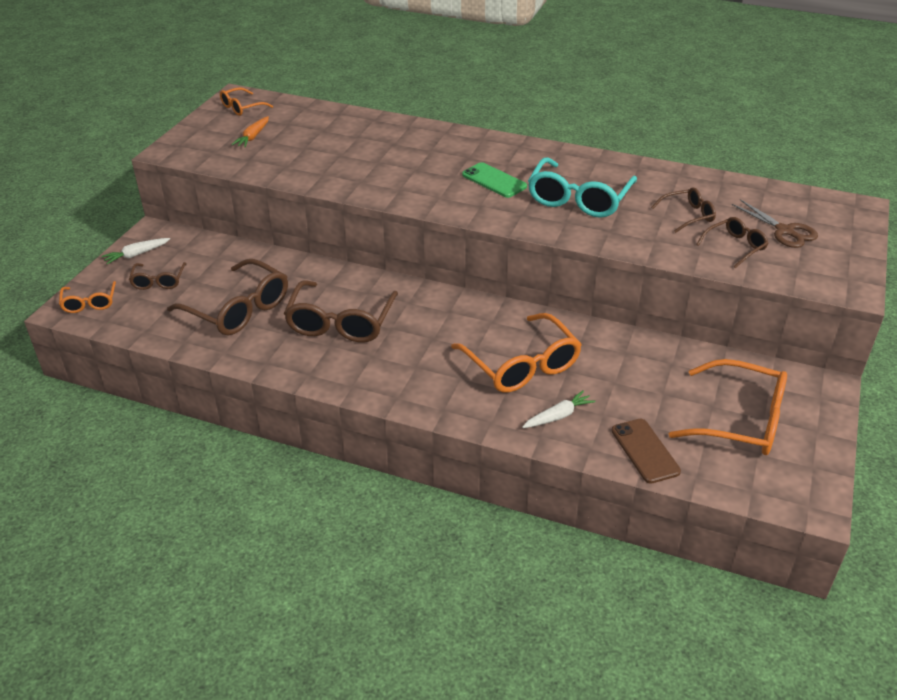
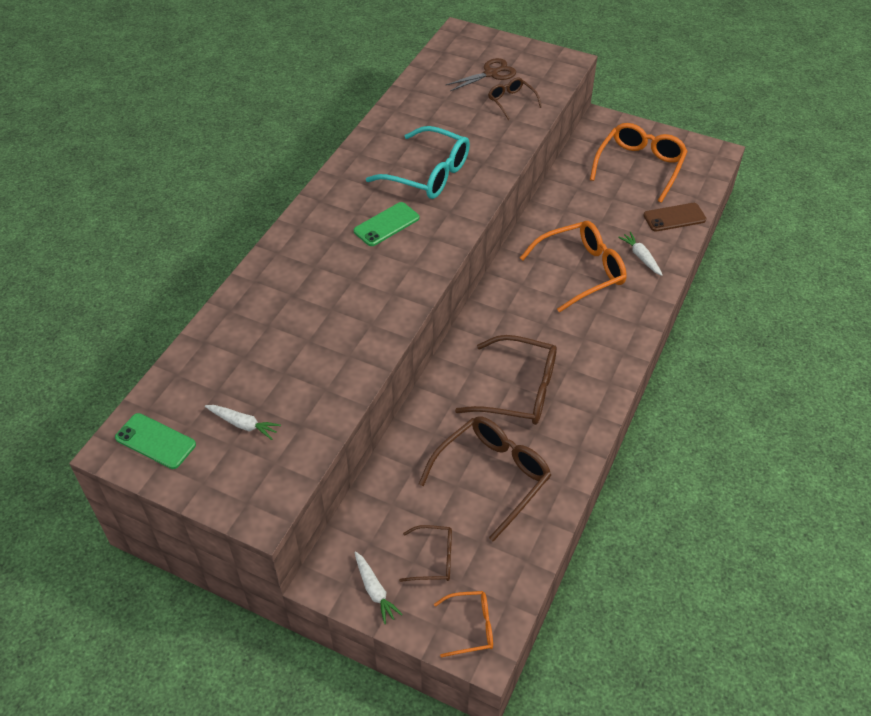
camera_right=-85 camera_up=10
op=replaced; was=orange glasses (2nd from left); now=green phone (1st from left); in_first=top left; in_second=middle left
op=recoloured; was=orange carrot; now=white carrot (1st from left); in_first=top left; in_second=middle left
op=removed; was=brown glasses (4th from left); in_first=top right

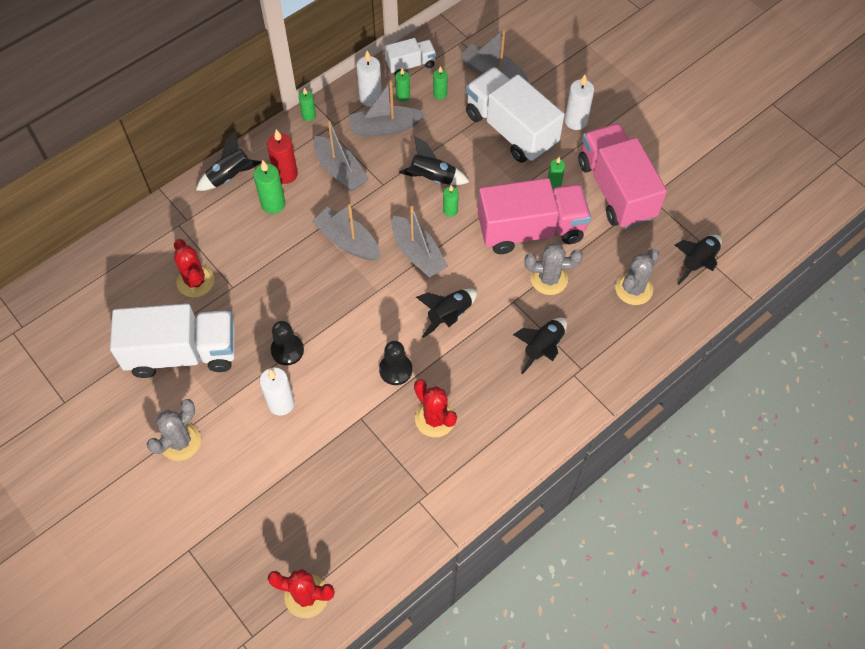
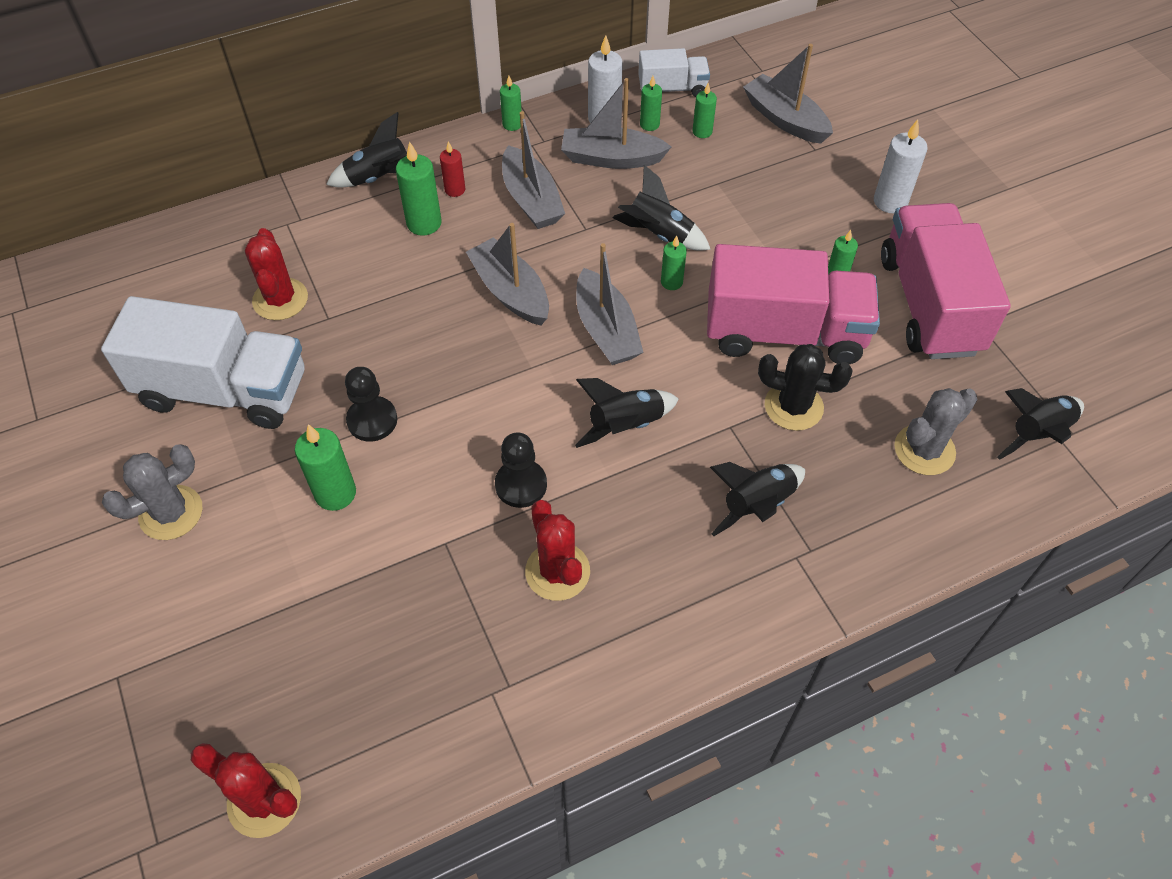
camera_right=15 camera_up=-5
op=recoloured; was=white candle (1st from left); now=green candle (1st from left); in_first=middle left; in_second=middle left
op=resized; was=red candle; in_first=top left; in_second=top centre; ratio=0.61
op=recoloured; was=grey cactus (2nd from left); now=black cactus; in_first=centre; in_second=middle right
op=removed; was=white truck (3rd from left); in_first=top centre

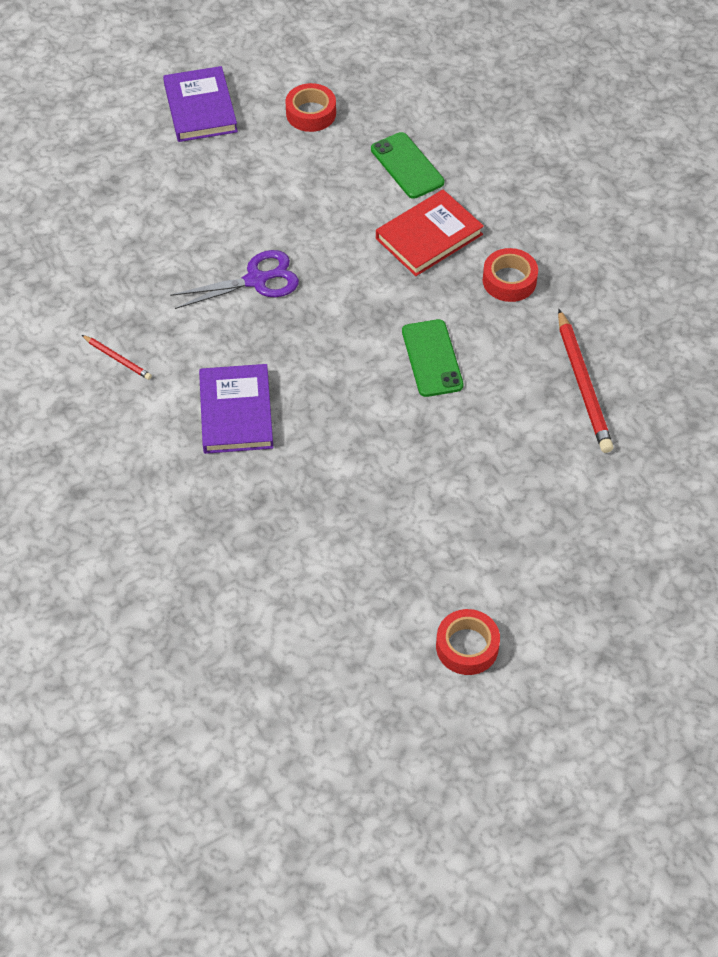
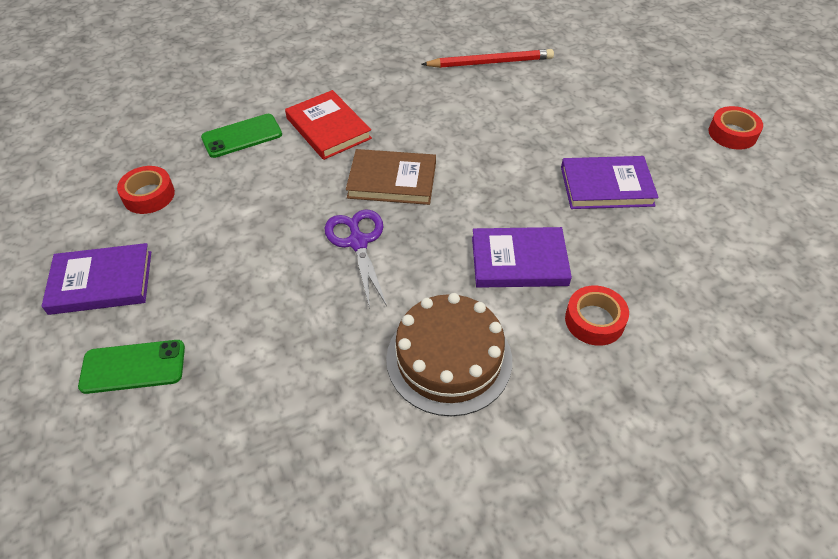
camera_right=-85 camera_up=-5
op=moved; was=green phone (2nd from left in the first image); now=green phone (1st from left); in_first=centre; in_second=middle left
op=added; now=brown book; in_second=top centre
op=replaced; was=red pencil (1st from left); now=brown cake; in_first=middle left; in_second=centre
op=added; now=purple book (3rd from left); in_second=top right
op=moved; was=red tape (3rd from left in the first image); now=red tape (2nd from left); in_first=top right; in_second=middle right

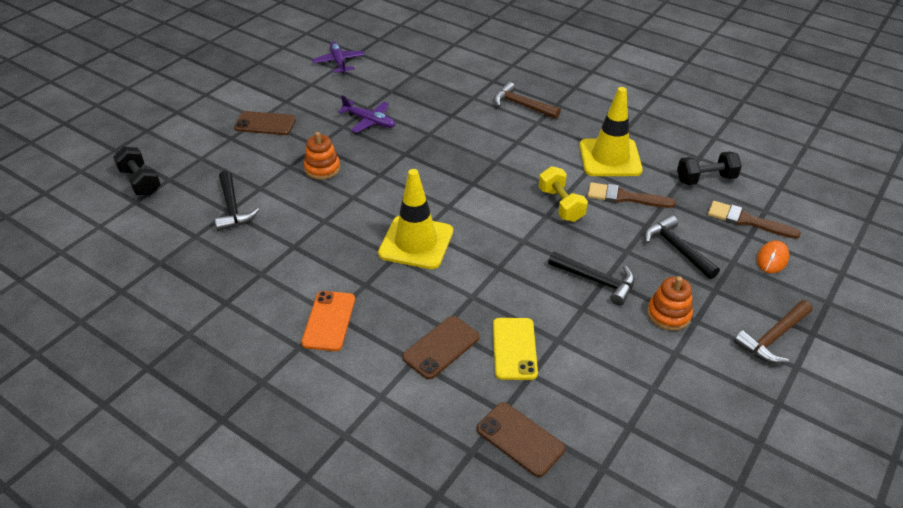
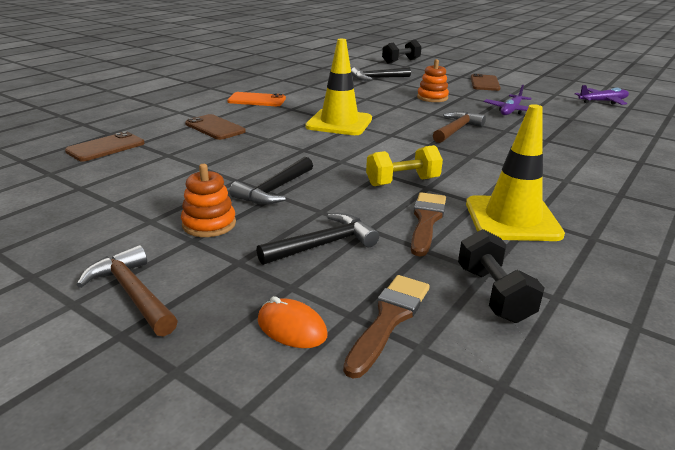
camera_right=90 camera_up=-15
op=moved; was=brown hammer (1st from left in the first image); now=brown hammer (2nd from left); in_first=top centre; in_second=top right
op=removed; was=yellow phone; in_first=bottom centre

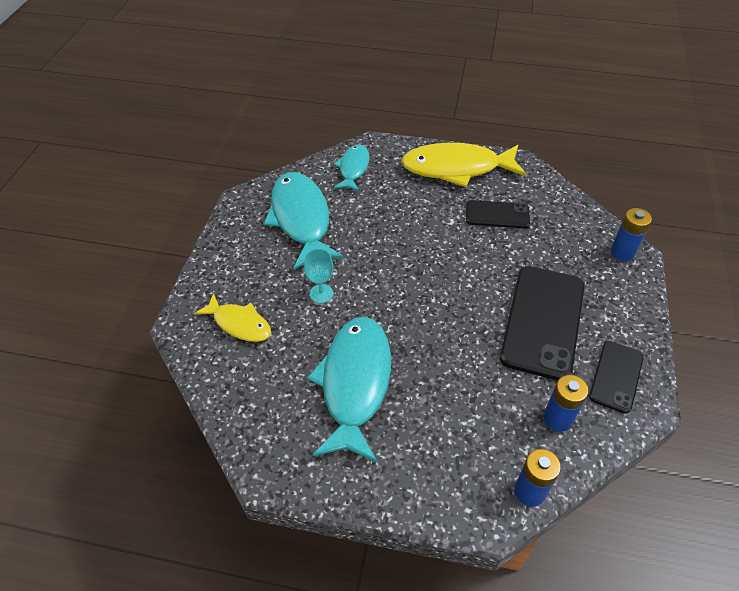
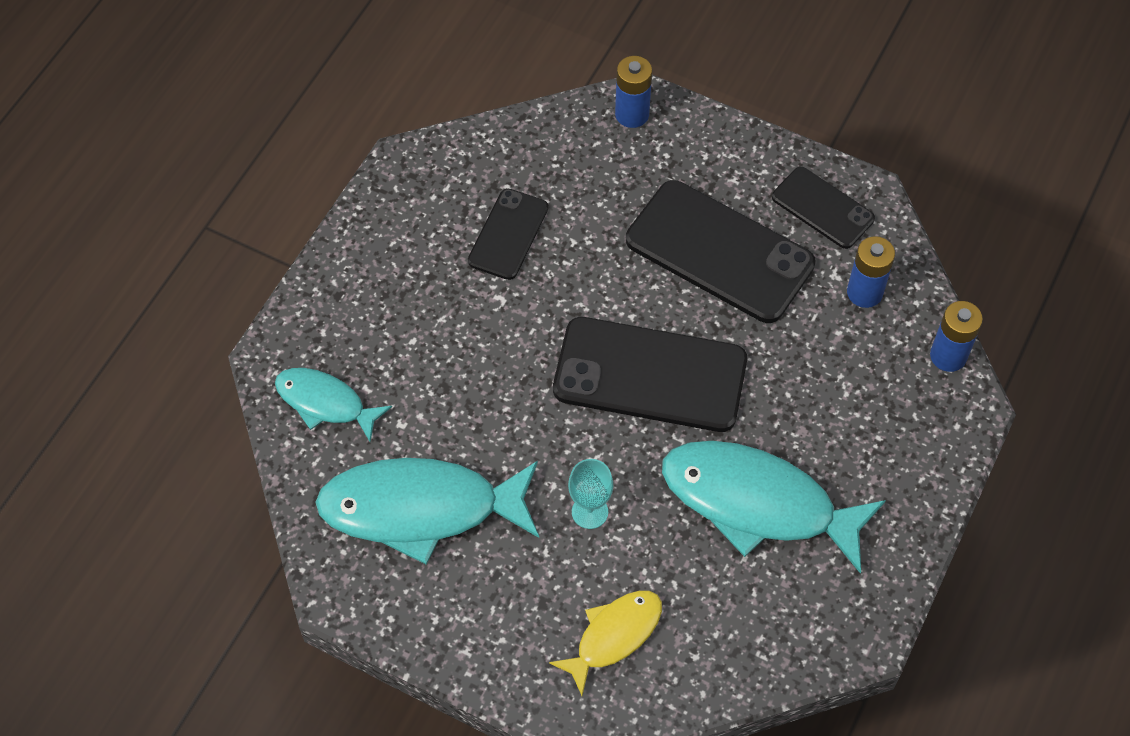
camera_right=-75 camera_up=10
op=added; now=black phone (2nd from left); in_second=centre
op=removed; was=yellow fish (2nd from left); in_first=top centre

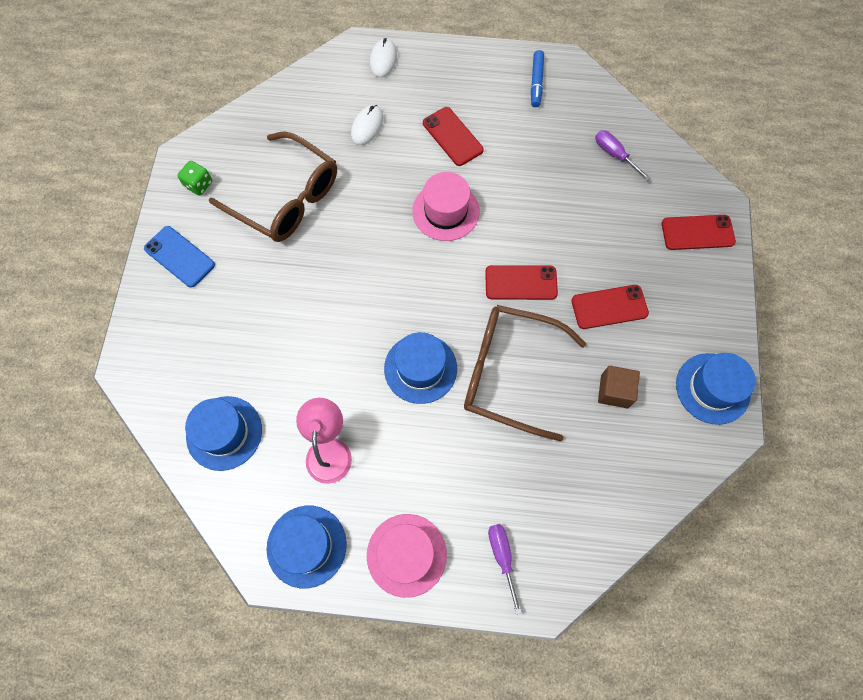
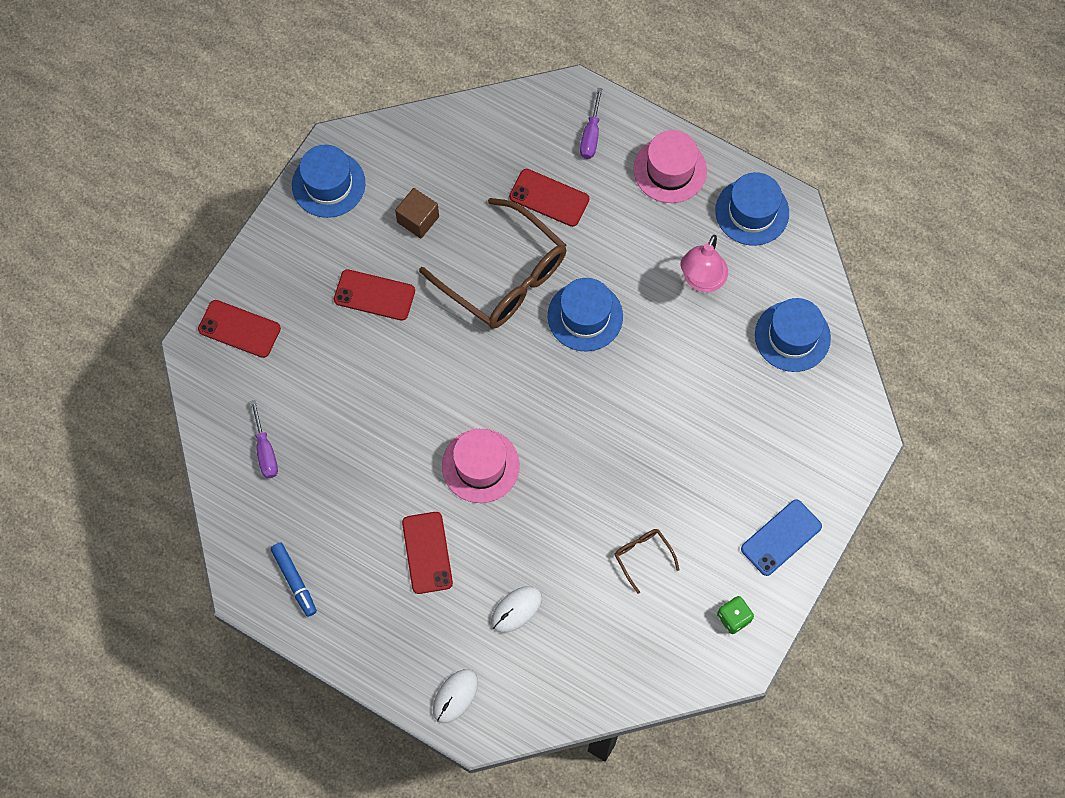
camera_right=-155 camera_up=0
op=turned; was=blue marker; in_first=top centre; in_second=bottom left; clockwise=120
op=moved; was=red phone (2nd from left in the first image); now=red phone (4th from left); in_first=centre; in_second=top centre
op=resized; was=brown glasses (1st from left in the first image); in_first=top left; in_second=bottom centre; ratio=0.43
op=turned; was=blue phone; in_first=middle left; in_second=bottom right; clockwise=75

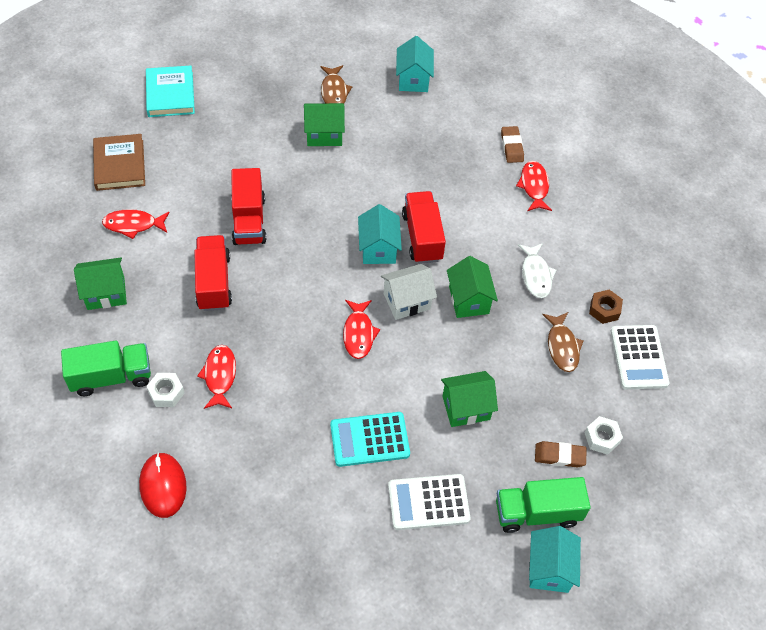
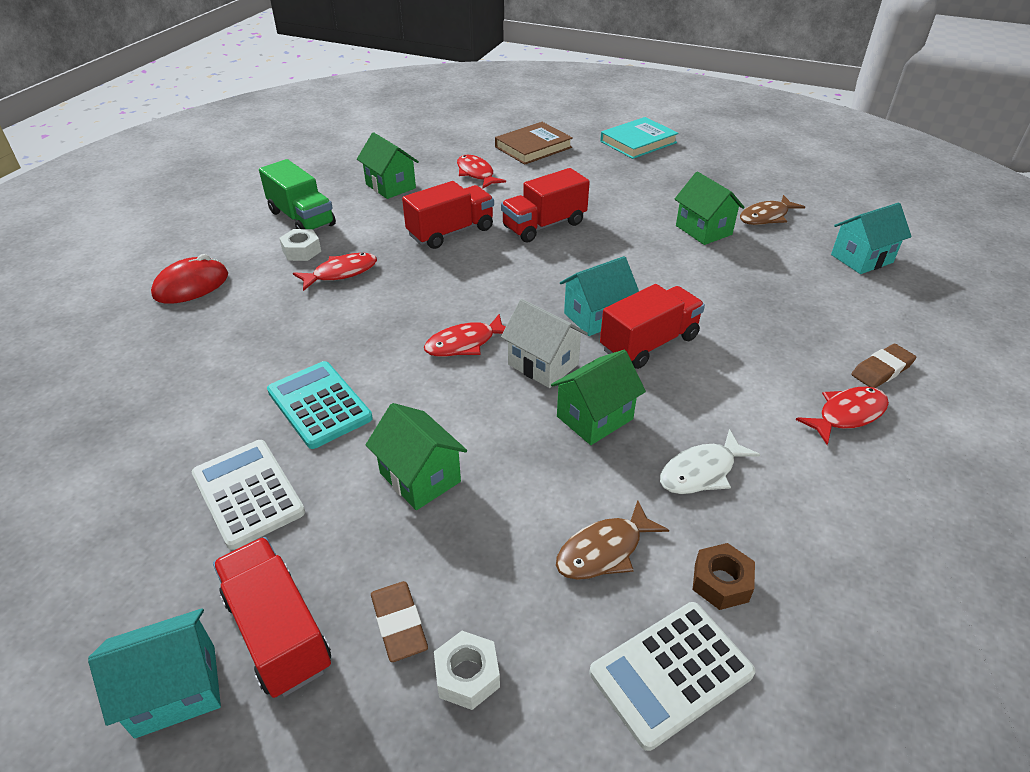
camera_right=65 camera_up=-15
op=recoloured; was=green truck (2nd from left); now=red truck (1st from left); in_first=bottom right; in_second=bottom left

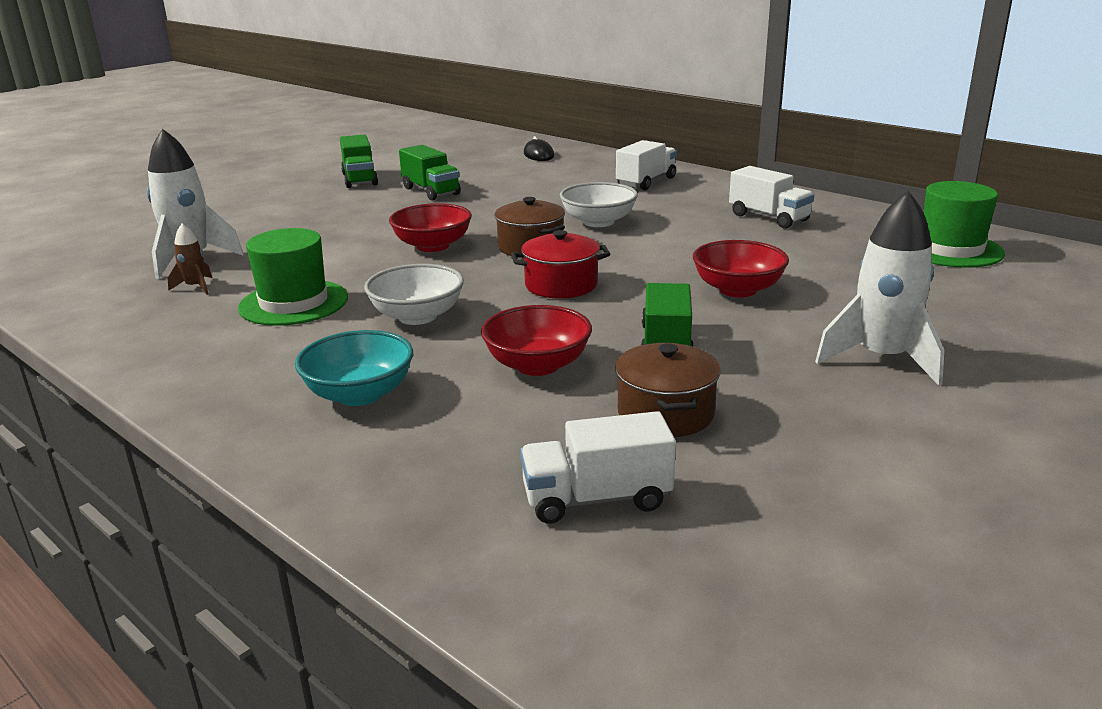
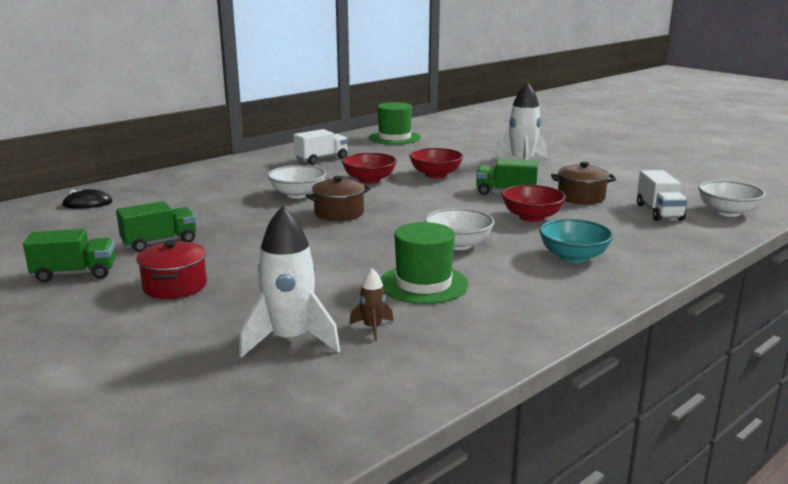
camera_right=-85 camera_up=-5
op=moved; was=red pot; in_first=centre; in_second=middle left
op=moved; was=red bowl (1st from left); in_first=top centre; in_second=centre
op=added; now=white bowl (3rd from left); in_second=middle right
op=removed; was=white truck (2nd from left); in_first=top centre

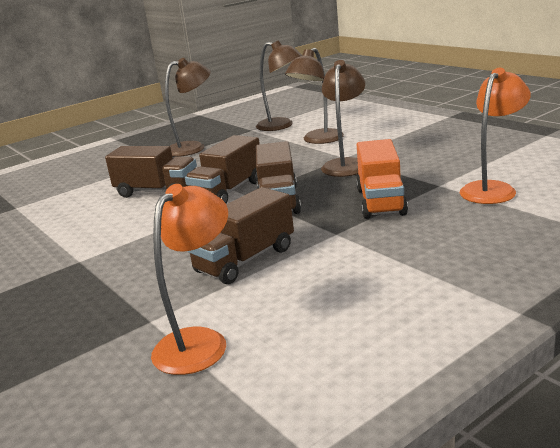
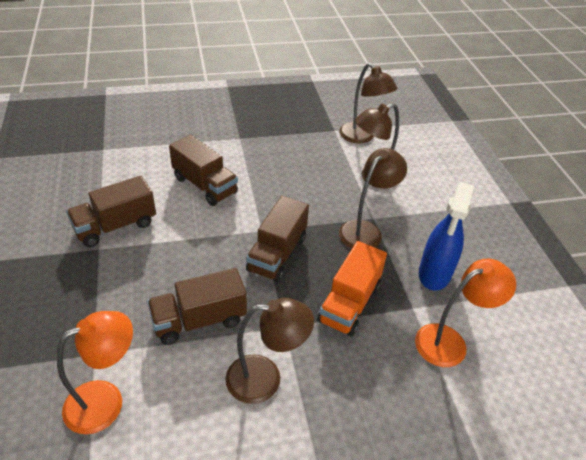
camera_right=20 camera_up=20
op=moved; was=brown truck (2nd from left in the first image); now=brown truck (1st from left); in_first=centre; in_second=middle left
op=moved; was=brown lamp (1st from left); in_first=top centre; in_second=bottom centre
op=added; now=blue spray bottle; in_second=middle right

